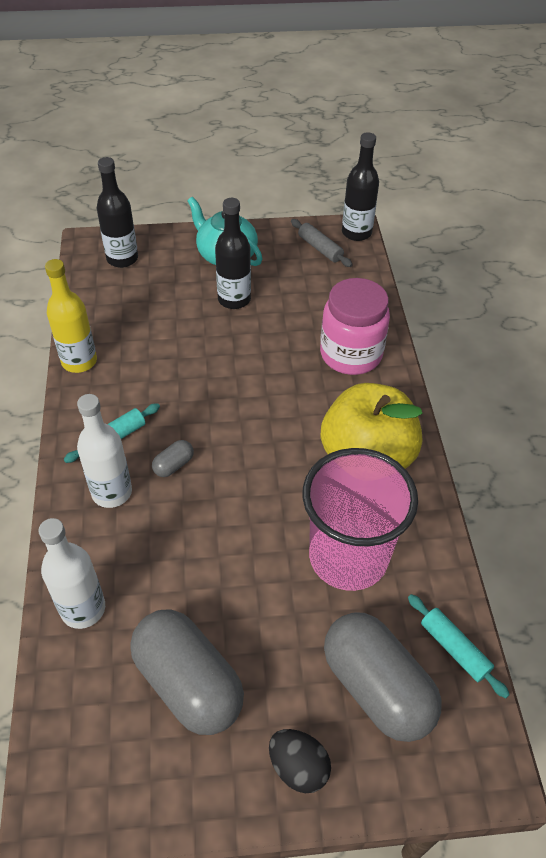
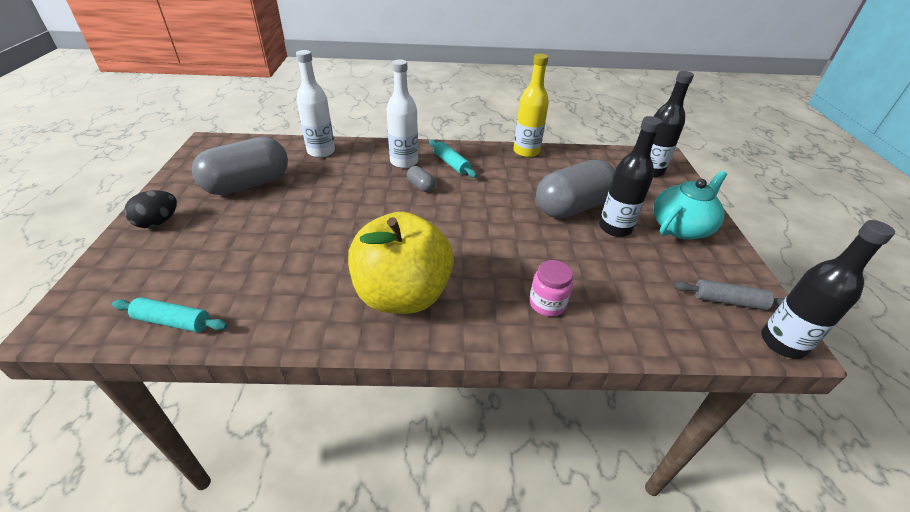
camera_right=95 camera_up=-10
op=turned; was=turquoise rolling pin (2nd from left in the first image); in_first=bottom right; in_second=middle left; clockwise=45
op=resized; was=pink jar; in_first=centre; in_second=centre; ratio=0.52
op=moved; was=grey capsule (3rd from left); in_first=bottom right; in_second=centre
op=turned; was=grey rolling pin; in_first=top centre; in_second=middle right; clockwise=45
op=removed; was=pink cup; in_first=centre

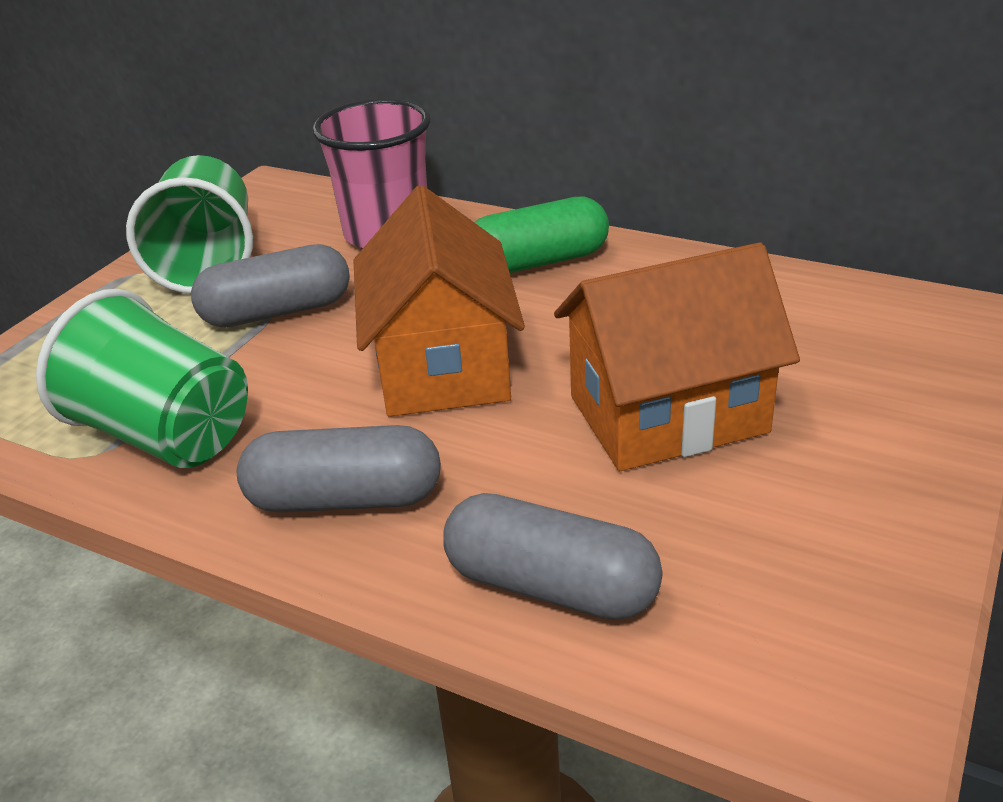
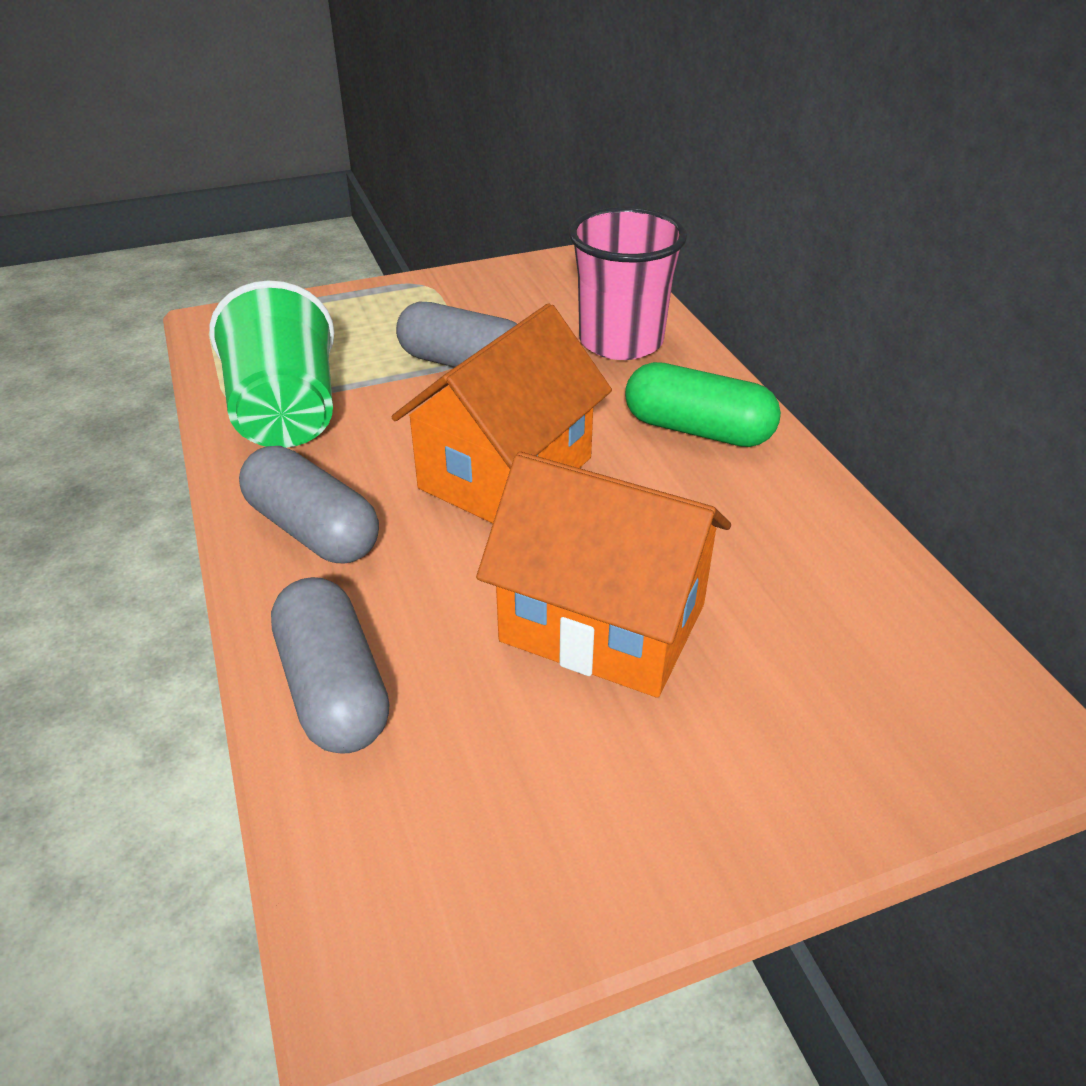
camera_right=40 camera_up=5
op=removed; was=green cup (2nd from left); in_first=top left

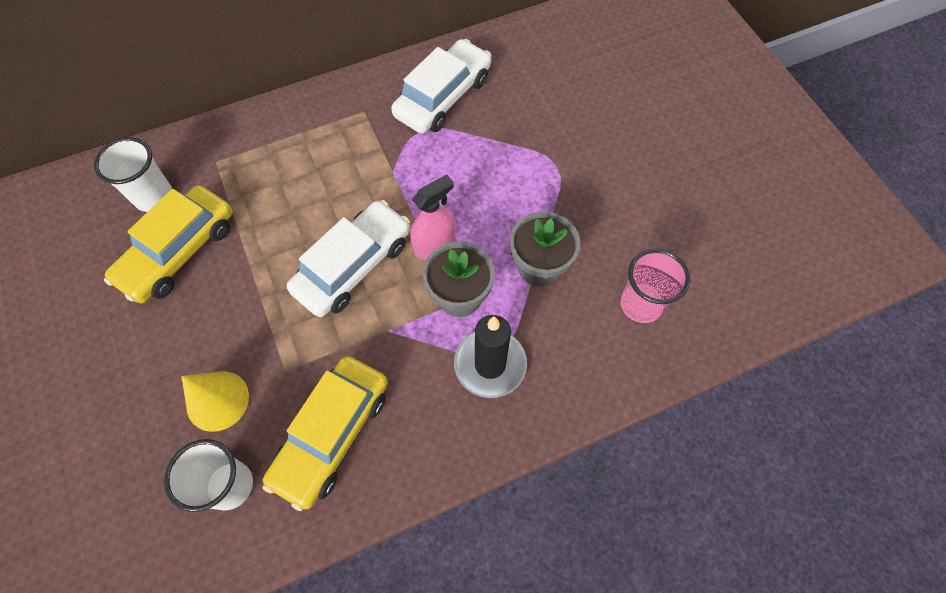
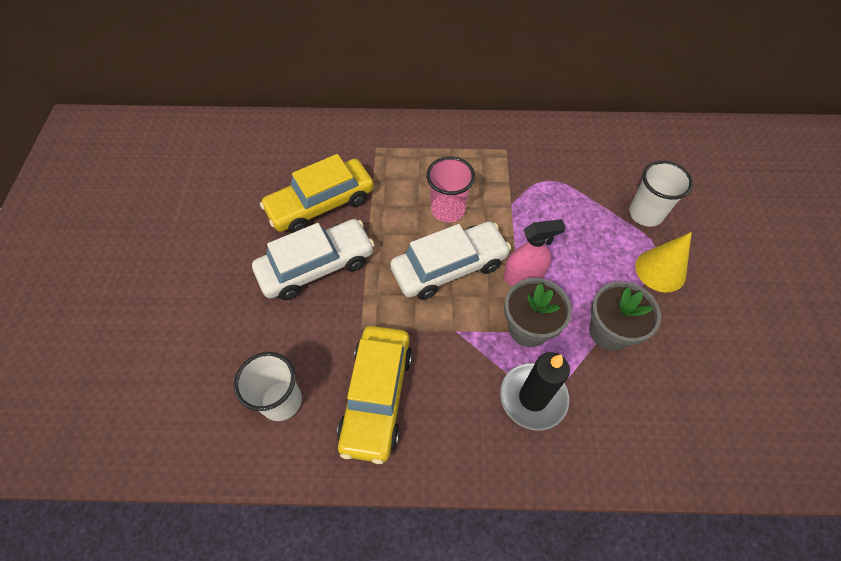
camera_right=25 camera_up=-5
op=moved; was=white car (2nd from left in the first image); now=white car (1st from left); in_first=top centre; in_second=centre
op=turned; was=yellow car (2nd from left); in_first=bottom centre; in_second=bottom centre; clockwise=-45
op=moved; was=pink cup; in_first=middle right; in_second=centre
op=moved; was=white cup (1st from left in the first image); now=white cup (2nd from left); in_first=top left; in_second=middle right
op=moved; was=yellow cone; in_first=bottom left; in_second=middle right

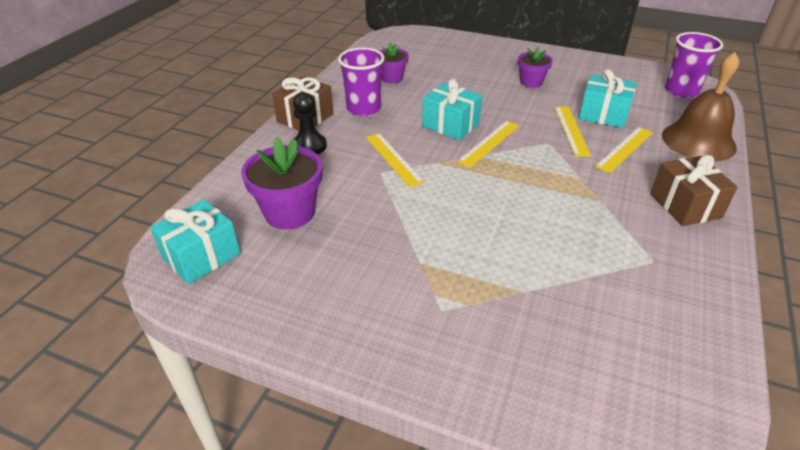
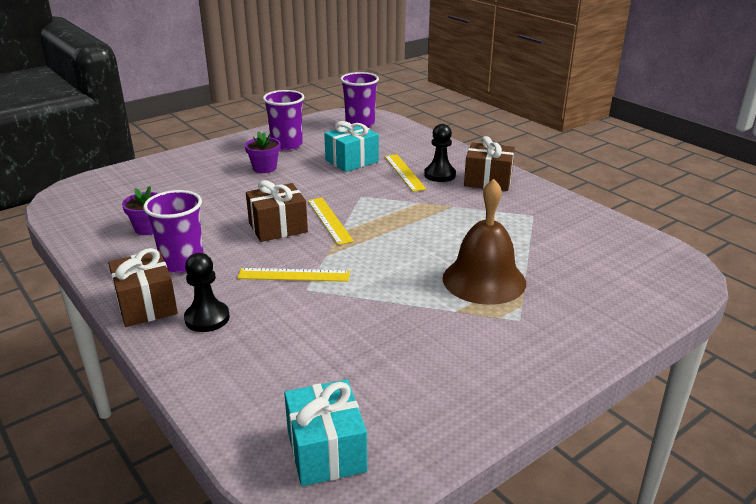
camera_right=-60 camera_up=-10
op=recoloured; was=turquoise gift (2nd from left); now=brown gift (2nd from left); in_first=top centre; in_second=centre
op=added; now=purple cup (2nd from left); in_second=top centre
op=added; now=black pawn (2nd from left); in_second=top centre
op=moved; was=brown bell; in_first=top right; in_second=centre
op=removed; was=purple flower pot (1st from left); in_first=centre
op=removed; was=yellow ruler (3rd from left); in_first=top right

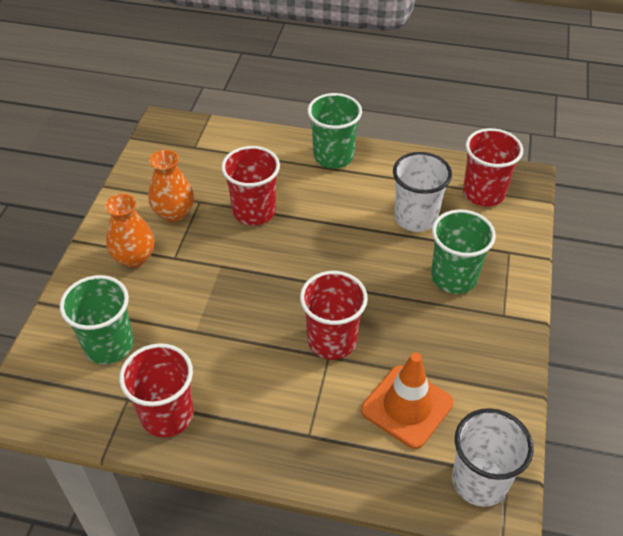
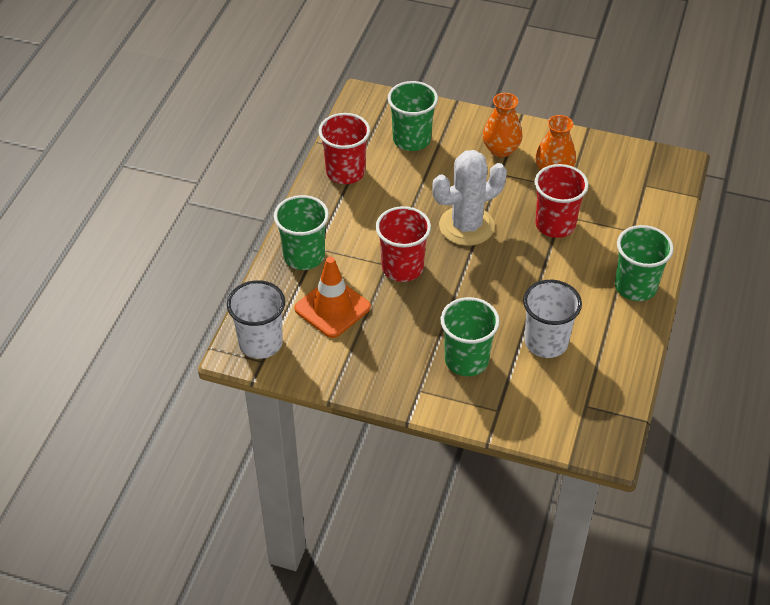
camera_right=95 camera_up=0
op=added; now=green cup (1st from left); in_second=centre
op=added; now=white cactus; in_second=top centre
op=removed; was=red cup (4th from left); in_first=top right

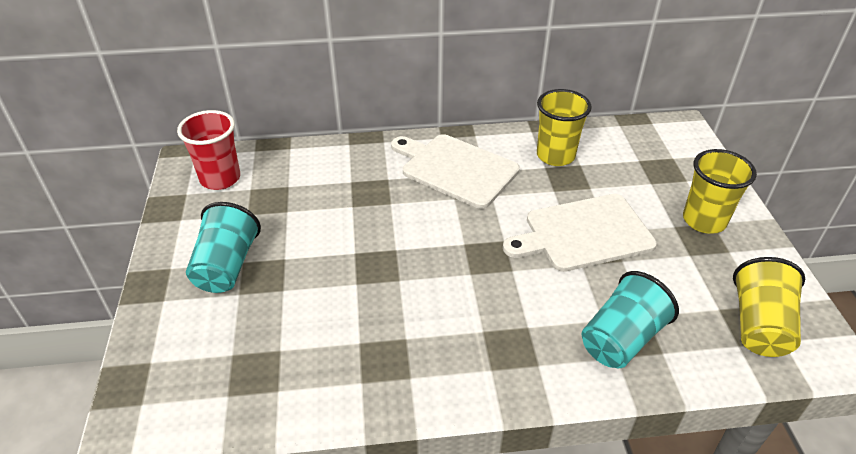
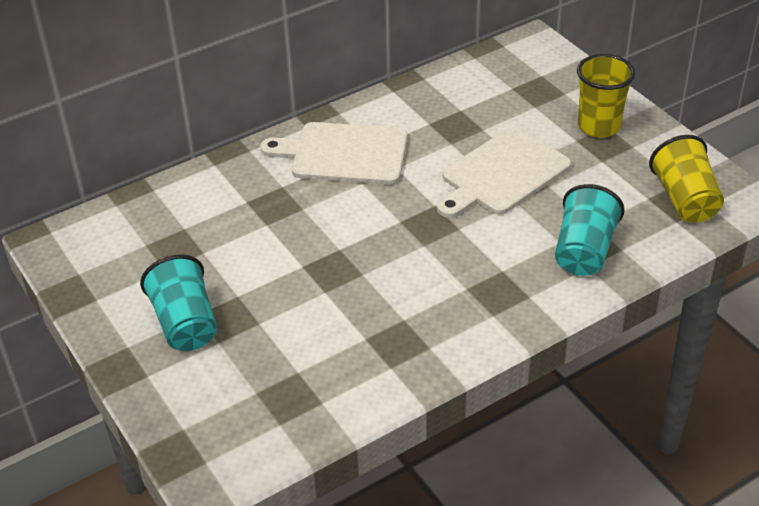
camera_right=-25 camera_up=0
op=removed; was=red cup; in_first=top left
op=removed; was=yellow cup (1st from left); in_first=top centre

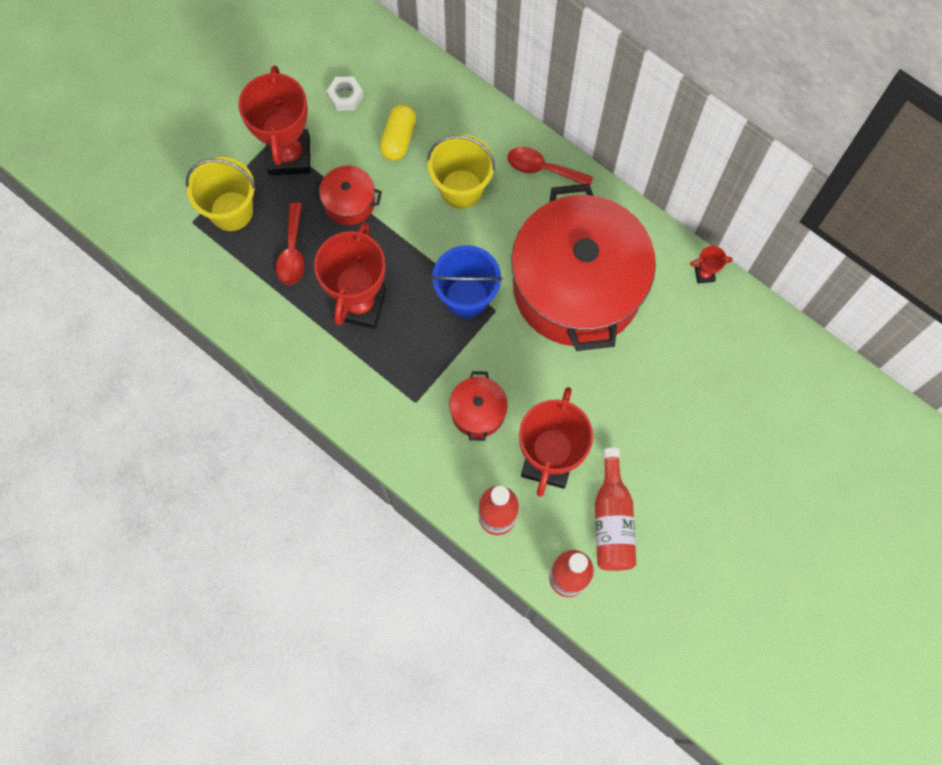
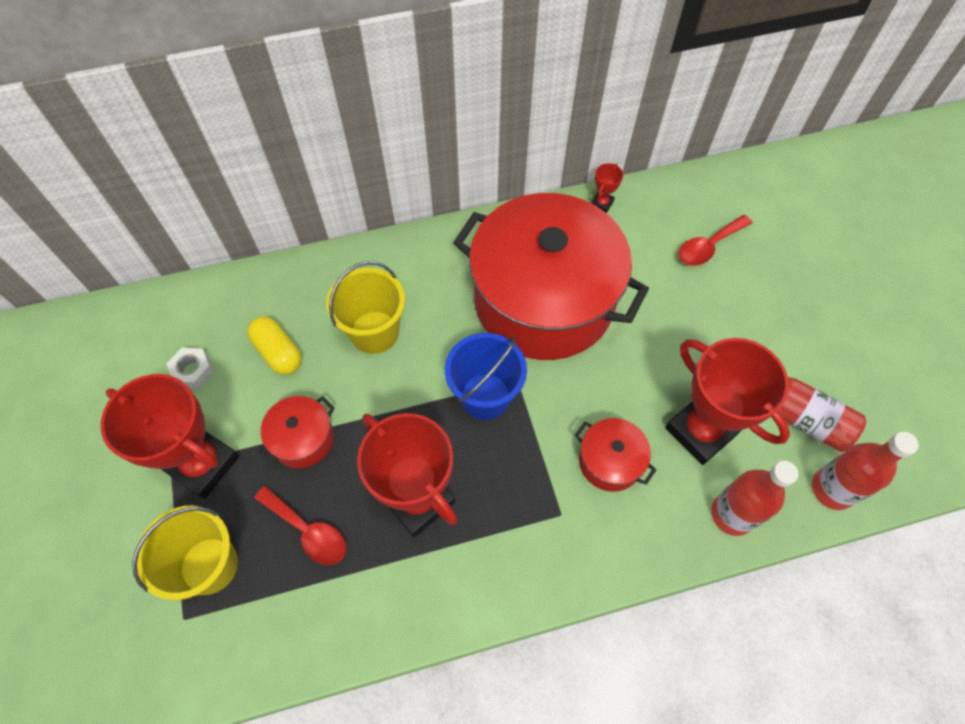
camera_right=-55 camera_up=-10
op=moved; was=red spoon (2nd from left); in_first=top centre; in_second=top right

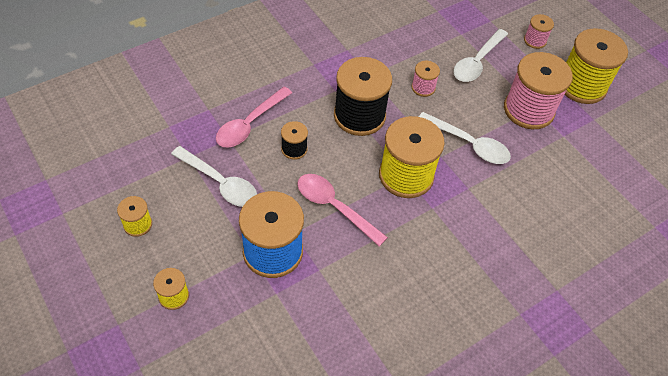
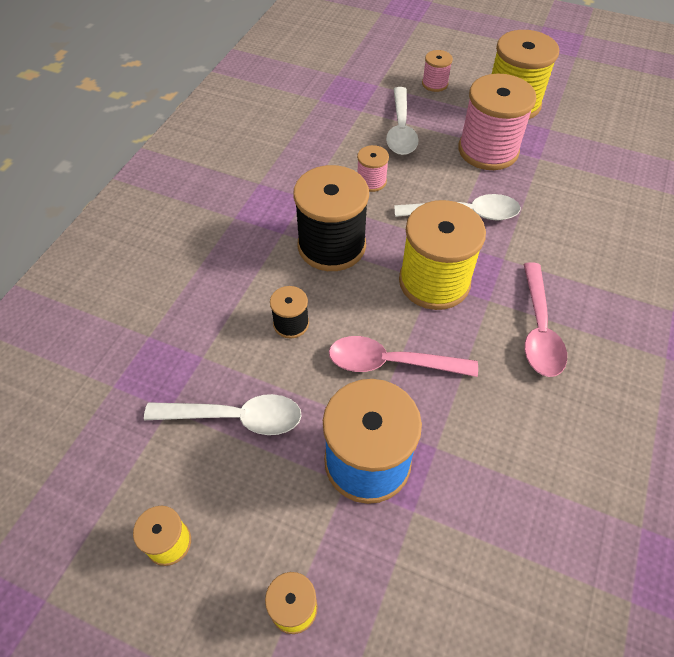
camera_right=-30 camera_up=0
op=moved; was=pink spoon (1st from left in the first image); now=pink spoon (2nd from left); in_first=top centre; in_second=middle right

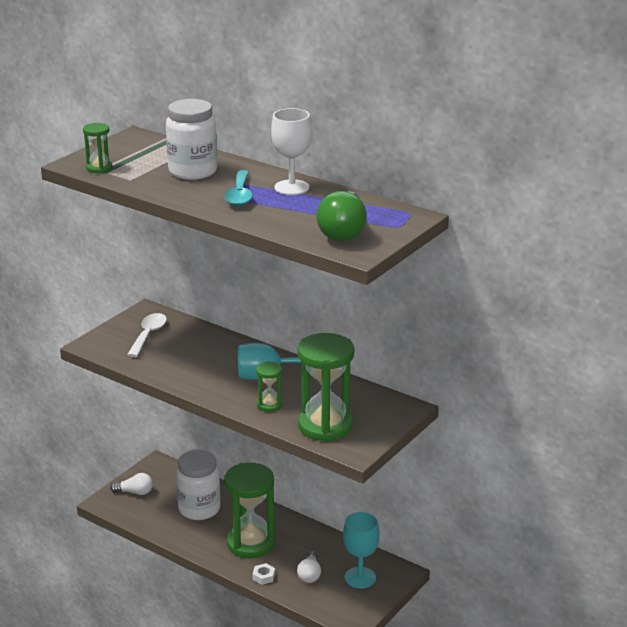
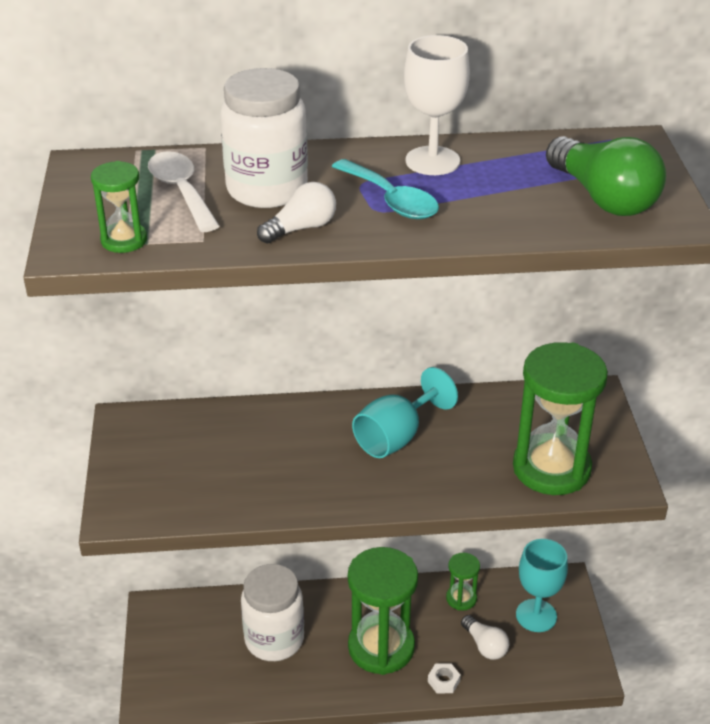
camera_right=-40 camera_up=10
op=moved; was=white spoon; in_first=middle left; in_second=top left
op=moved; was=white light bulb (1st from left); in_first=bottom left; in_second=top centre
op=moved; was=green hourglass (3rd from left); in_first=centre; in_second=bottom centre

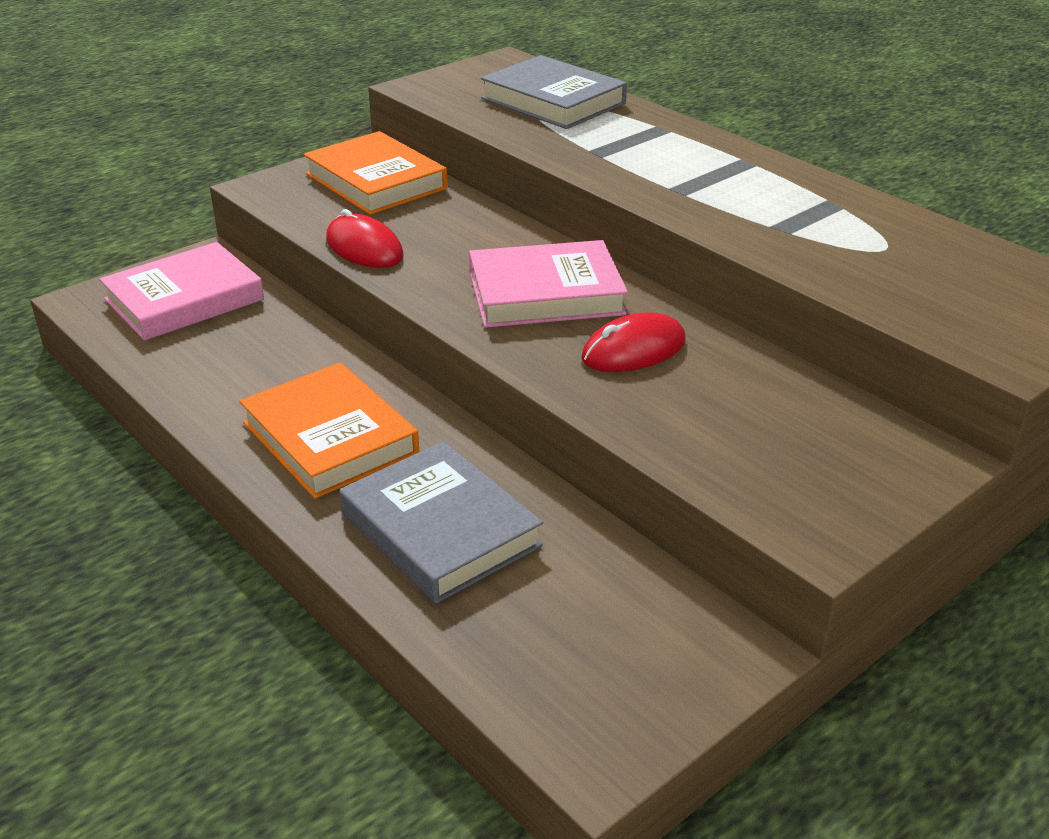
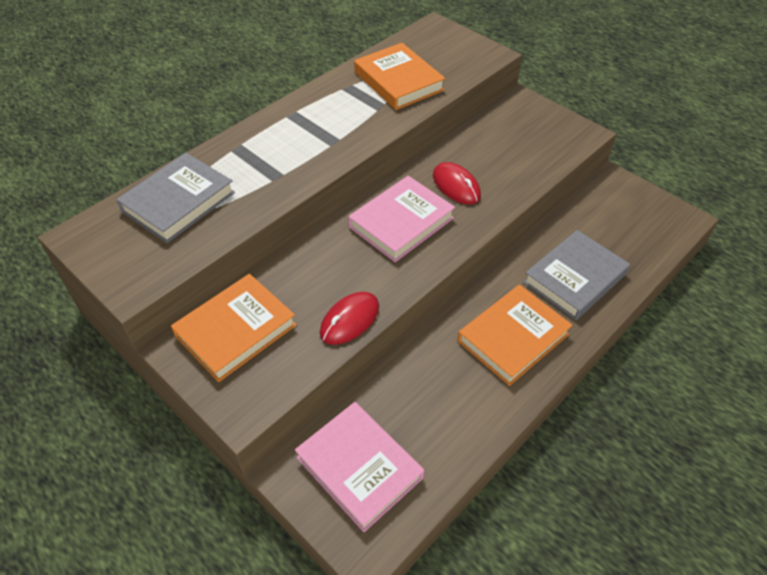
camera_right=-95 camera_up=15
op=turned; was=pink book (2nd from left); in_first=centre; in_second=centre; clockwise=60
op=added; now=orange book (2nd from left); in_second=top centre

